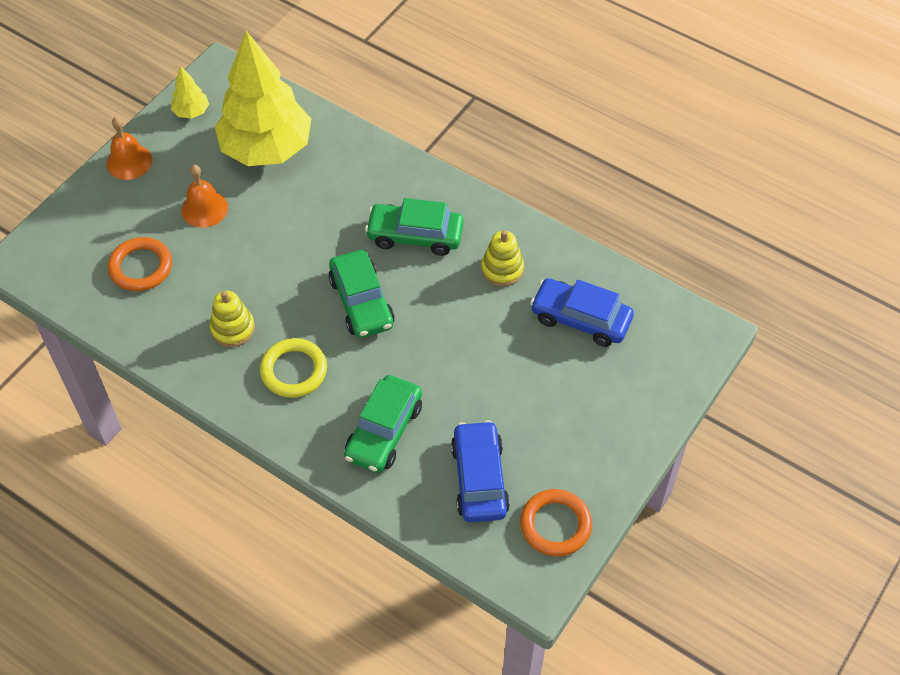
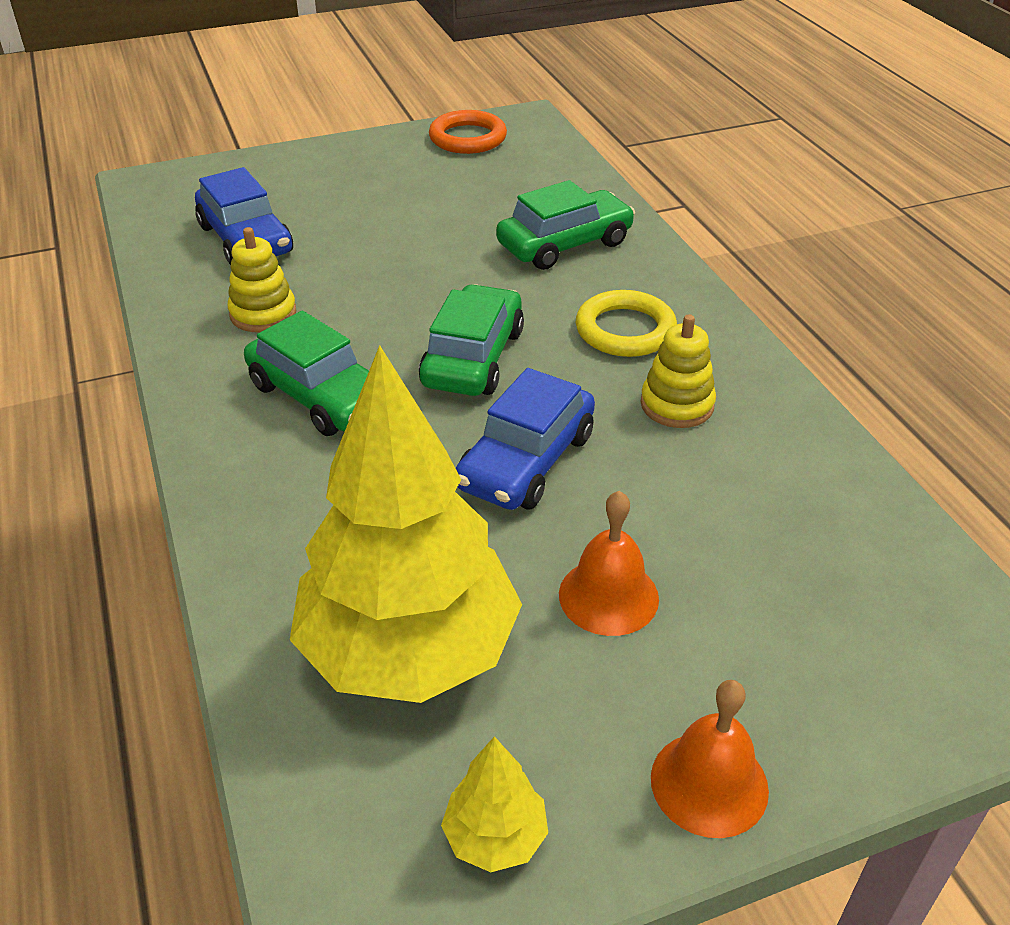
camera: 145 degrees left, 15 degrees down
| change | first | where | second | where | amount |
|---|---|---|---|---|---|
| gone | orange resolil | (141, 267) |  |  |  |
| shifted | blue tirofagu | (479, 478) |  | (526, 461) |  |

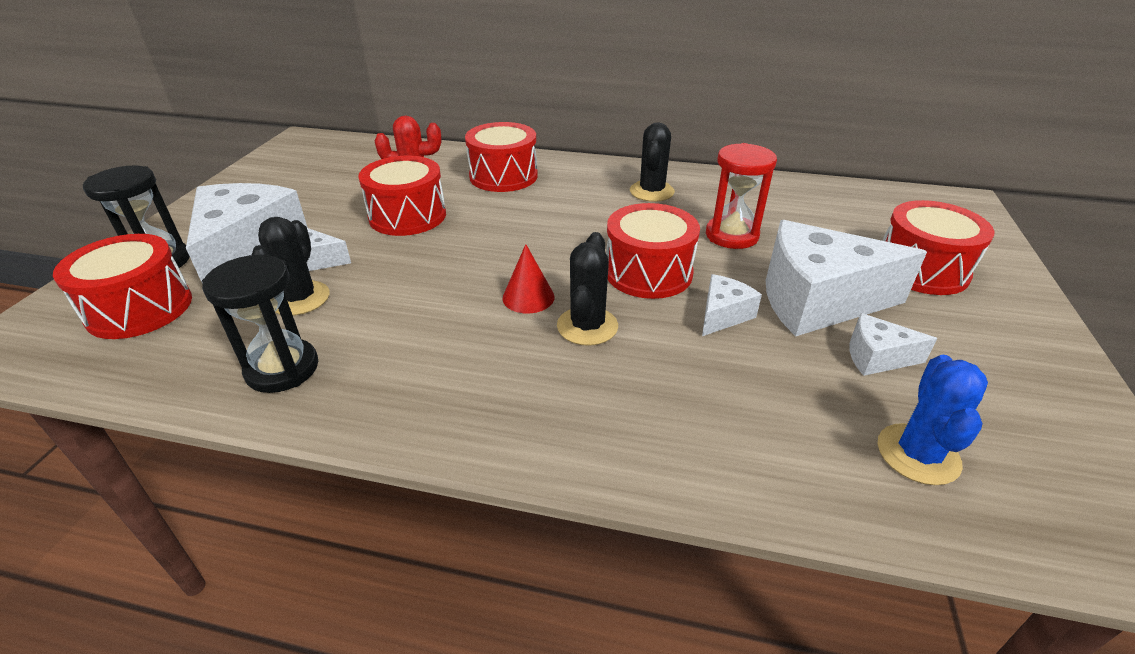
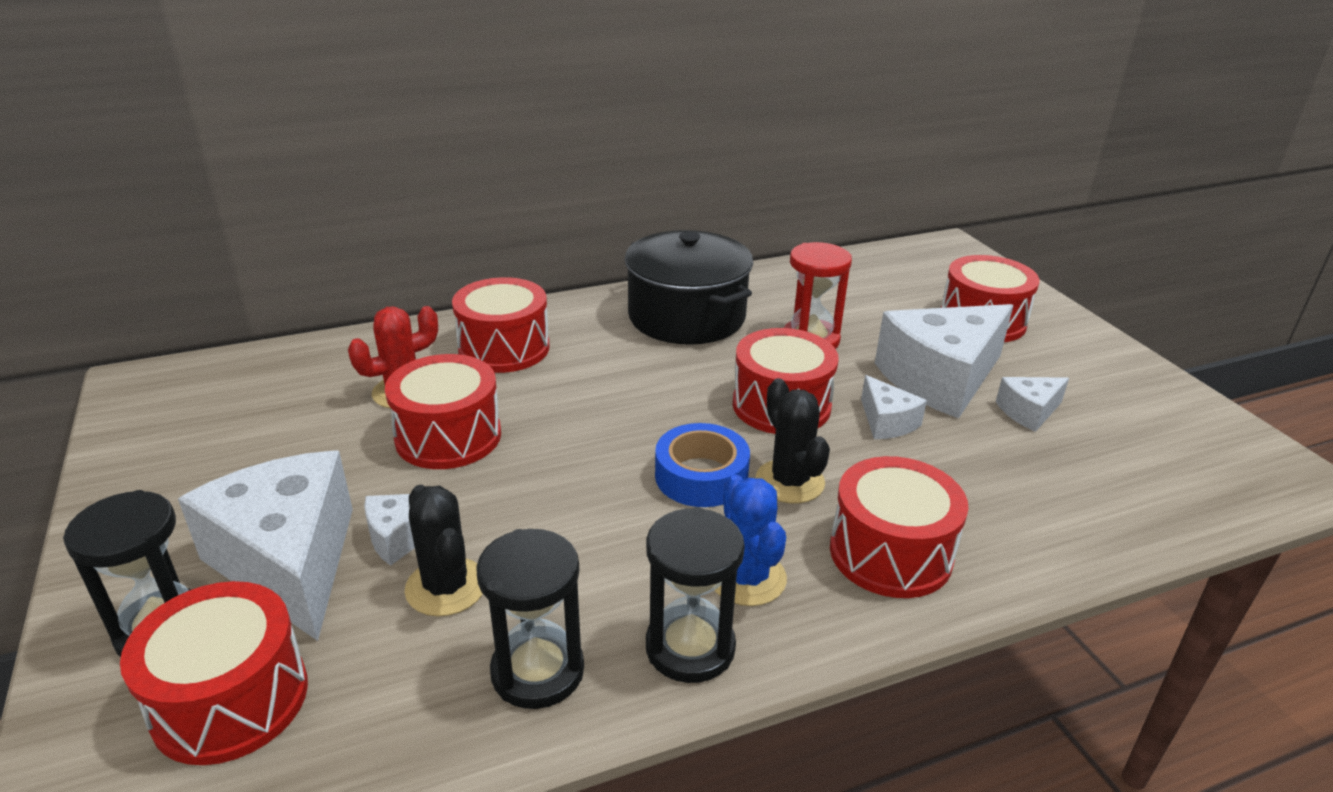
camera: 35 degrees left, 5 degrees down
| change | first | where | second | where | amount |
|---|---|---|---|---|---|
| swapped | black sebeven | (652, 191) | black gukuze | (686, 316) |  |
| swapped | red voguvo | (528, 297) | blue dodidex | (701, 476) |  |
| rotated | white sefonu | (723, 315) |  | (886, 422) | 150 degrees clockwise |
| shifted | blue sebeven | (918, 454) |  | (747, 578) |  |
| new |  |  | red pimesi | (890, 553) |  |
| new |  |  | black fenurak | (690, 647) |  |

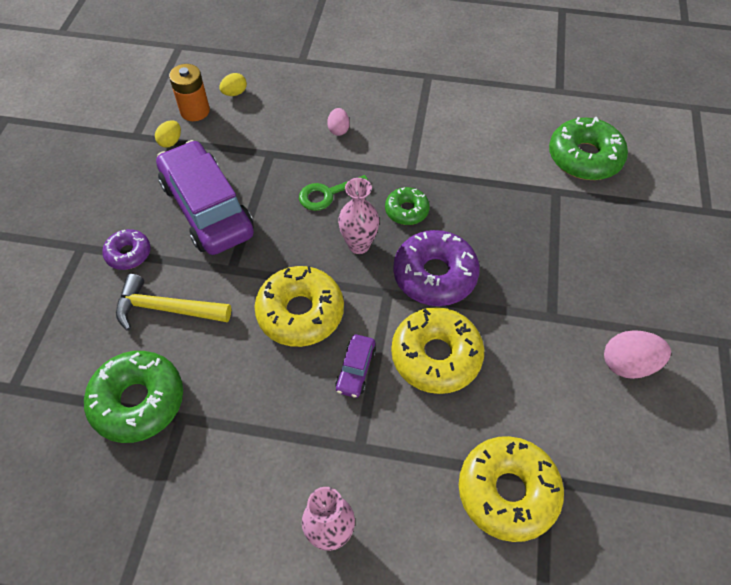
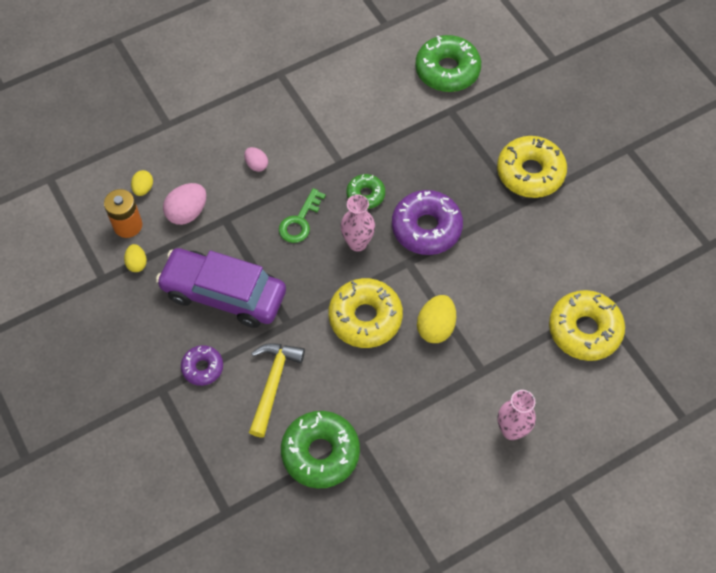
camera: 40 degrees left, 5 degrees up
| change | first | where | second | where | amount |
|---|---|---|---|---|---|
| rotated | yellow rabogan | (166, 309) |  | (273, 383) | 135 degrees clockwise |
| shifted | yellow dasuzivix | (436, 356) |  | (530, 173) |  |
| shifted | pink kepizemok | (628, 364) |  | (187, 212) |  |
| swapped | purple tirofagu | (355, 370) | yellow kepizemok | (436, 327) |  |

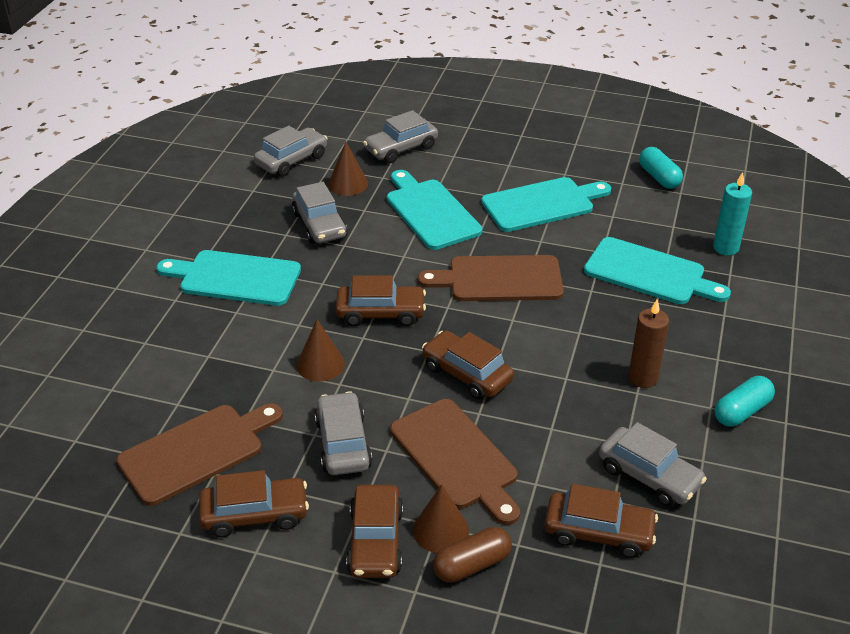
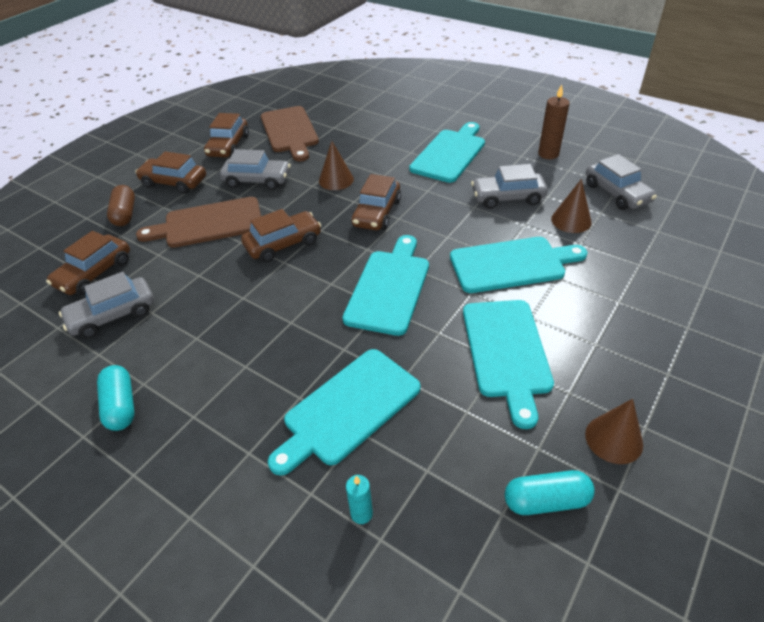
camera: 110 degrees right, 5 degrees up
| change | first | where | second | where | amount |
|---|---|---|---|---|---|
| gone | grey tirofagu | (401, 148) |  |  |  |
| scaled | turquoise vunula | (725, 248) |  | (361, 514) | x0.62 |
| repainted | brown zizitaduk | (499, 279) | turquoise zizitaduk | (389, 288) |  |
| shifted | brown vunula | (643, 378) |  | (548, 154) |  |
| shifted | brown voguvo | (441, 530) |  | (613, 439) |  |

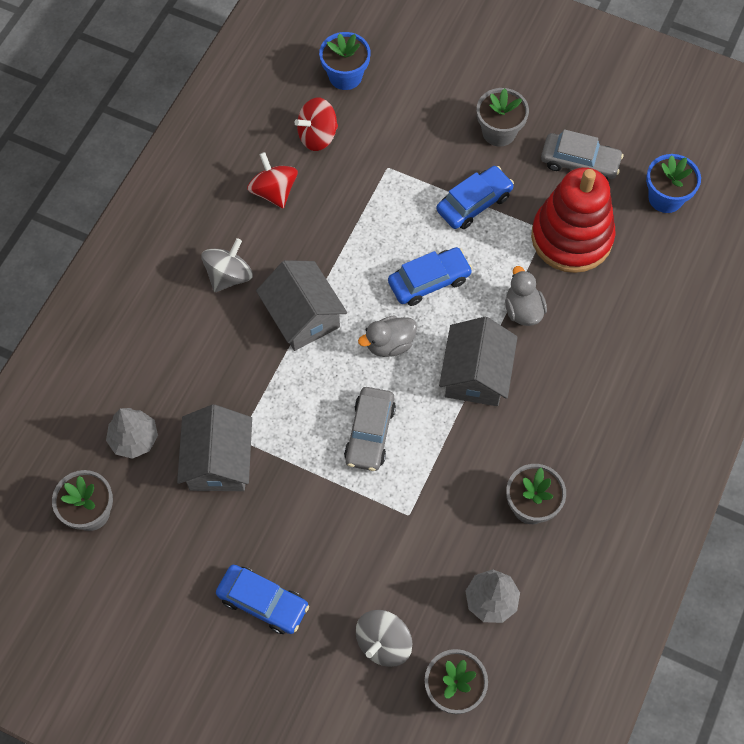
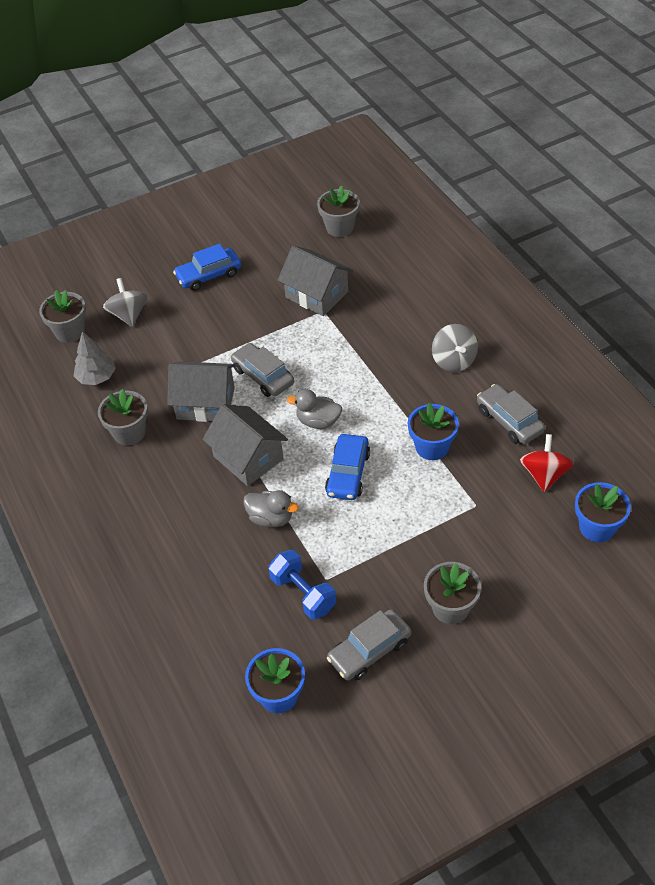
camera: 130 degrees right, 15 degrees down
| change | first | where | second | where | amount |
|---|---|---|---|---|---|
| swapped | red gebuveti | (274, 191) | grey tirofagu | (509, 420) |  |
| gone | blue tirofagu | (474, 203) |  |  |  |
| swapped | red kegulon | (571, 237) | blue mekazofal | (303, 593) |  |
| shifted | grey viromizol | (303, 316) |  | (205, 403) |  |
| rotated | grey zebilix | (389, 344) |  | (318, 421) | 90 degrees counterclockwise |
| gone | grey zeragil | (134, 439) |  |  |  |
| new |  |  | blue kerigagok | (432, 447) |  |

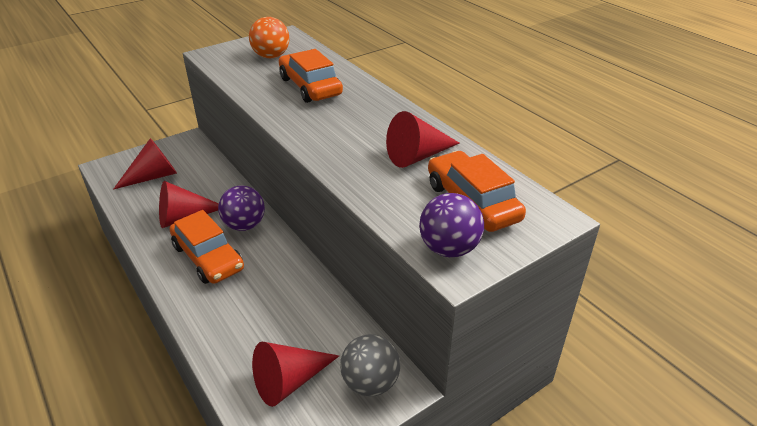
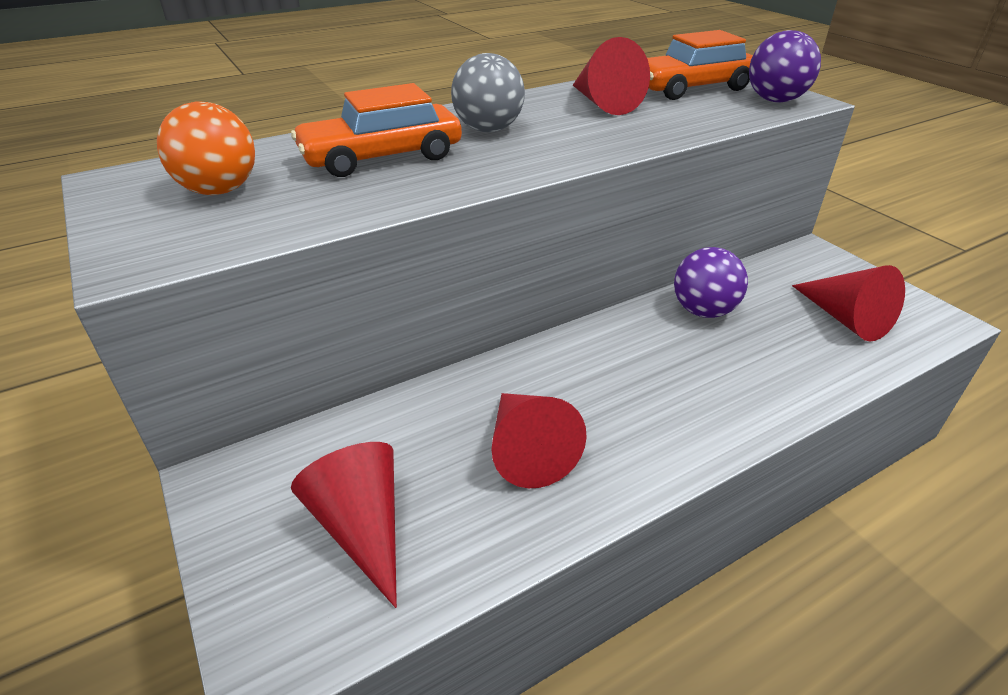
camera: 85 degrees left, 0 degrees up
| change | first | where | second | where | amount |
|---|---|---|---|---|---|
| shifted | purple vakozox | (244, 225) |  | (703, 311) |  |
| gone | orange tirofagu | (208, 257) |  |  |  |
| shifted | grey vakozox | (370, 383) |  | (488, 130) |  |

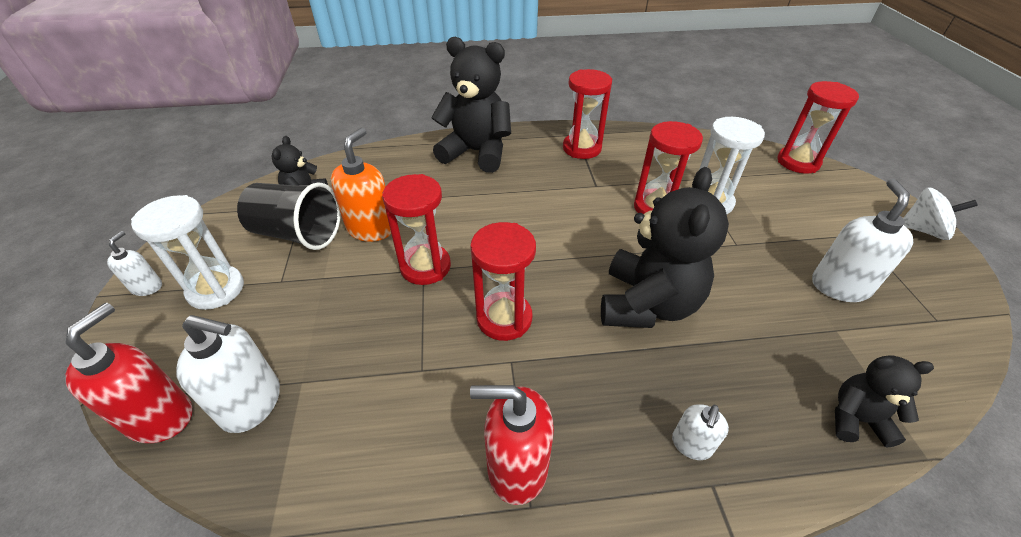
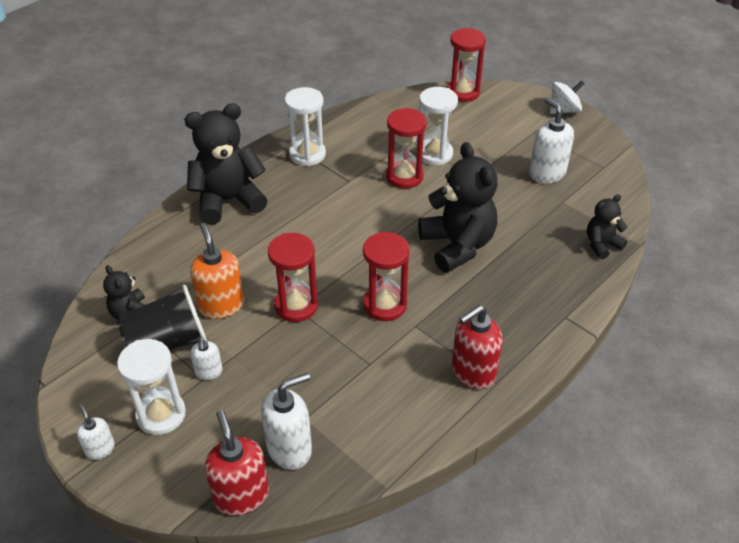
camera: 40 degrees left, 0 degrees up
| change | first | where | second | where | amount |
|---|---|---|---|---|---|
| repainted | red fenurak | (582, 148) | white fenurak | (307, 154) |  |
| shifted | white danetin | (691, 444) |  | (209, 372) |  |

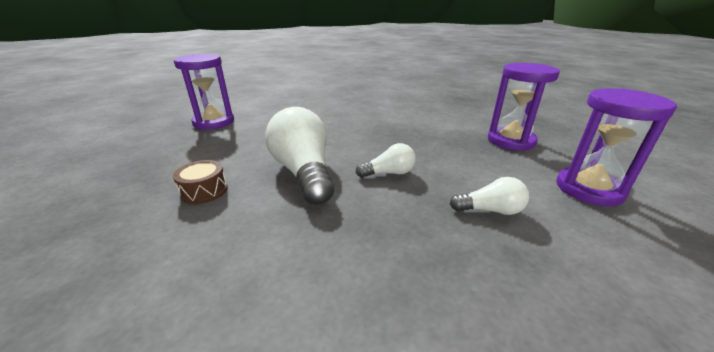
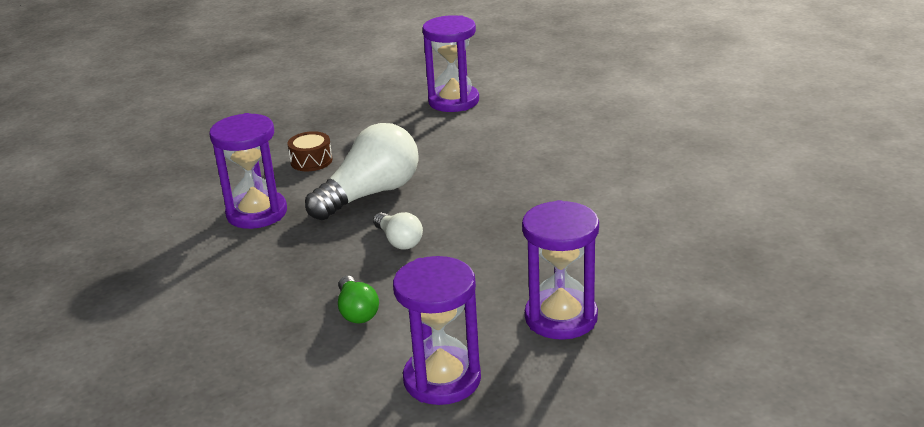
camera: 70 degrees right, 0 degrees up
| change | first | where | second | where | amount |
|---|---|---|---|---|---|
| repainted | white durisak | (490, 210) | green durisak | (357, 311) |  |
| new |  |  | purple fenurak | (257, 213) |  |

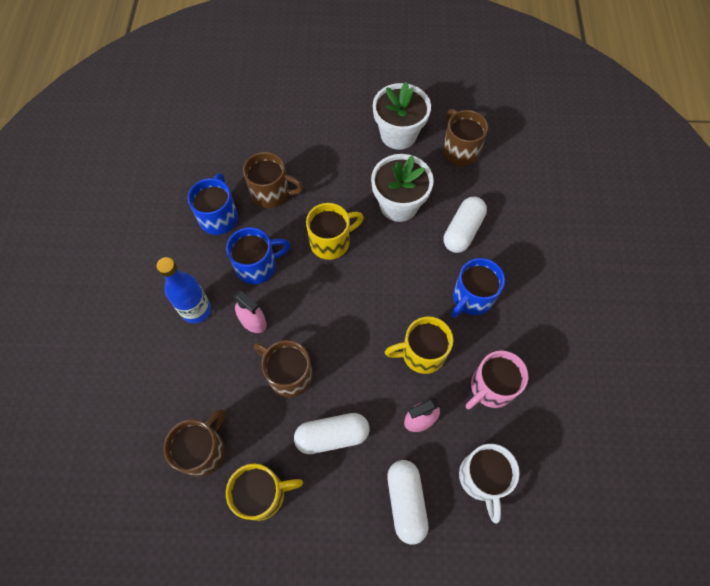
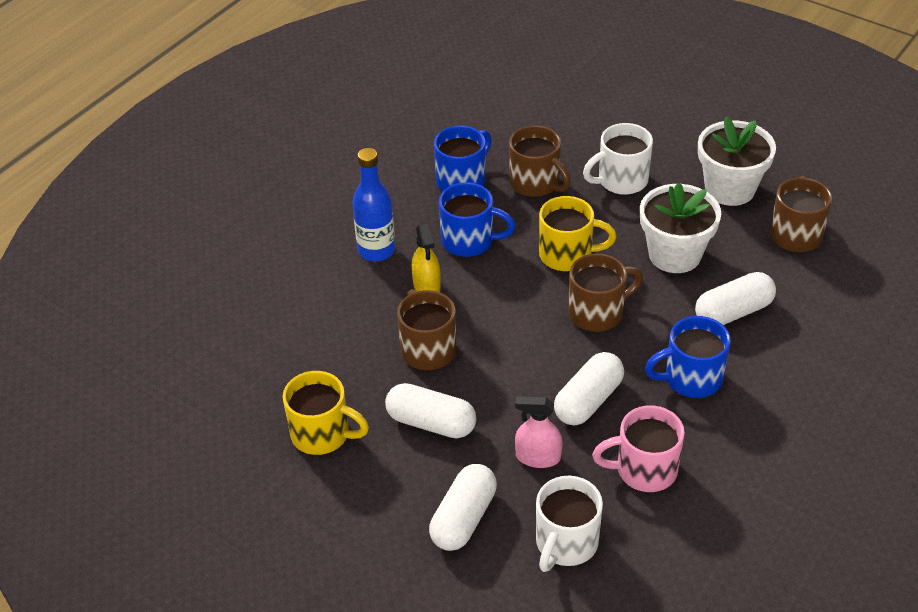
camera: 35 degrees right, 20 degrees down
| change | first | where | second | where | amount |
|---|---|---|---|---|---|
| repainted | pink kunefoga | (253, 321) | yellow kunefoga | (427, 286) |  |
| swapped | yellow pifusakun | (421, 353) | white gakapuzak | (588, 401) |  |
| shifted | brown pifusakun | (204, 450) |  | (597, 313) |  |
| new |  |  | white pifusakun | (621, 180) |  |

